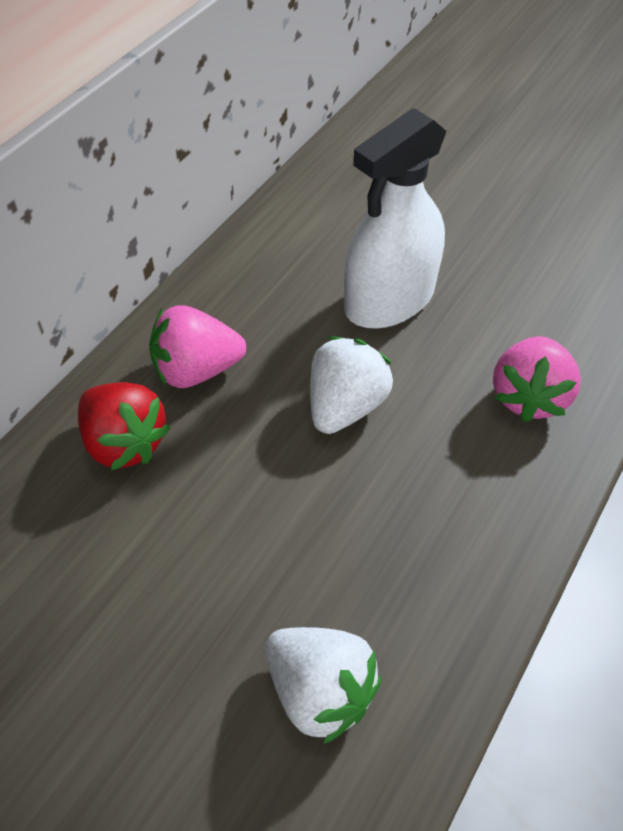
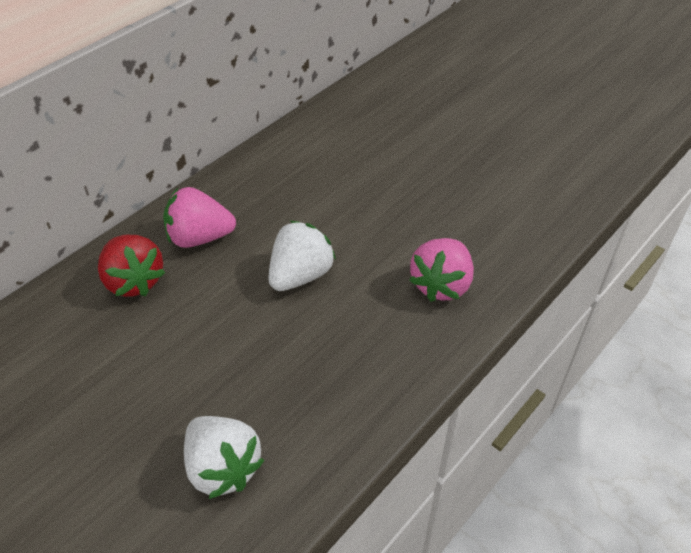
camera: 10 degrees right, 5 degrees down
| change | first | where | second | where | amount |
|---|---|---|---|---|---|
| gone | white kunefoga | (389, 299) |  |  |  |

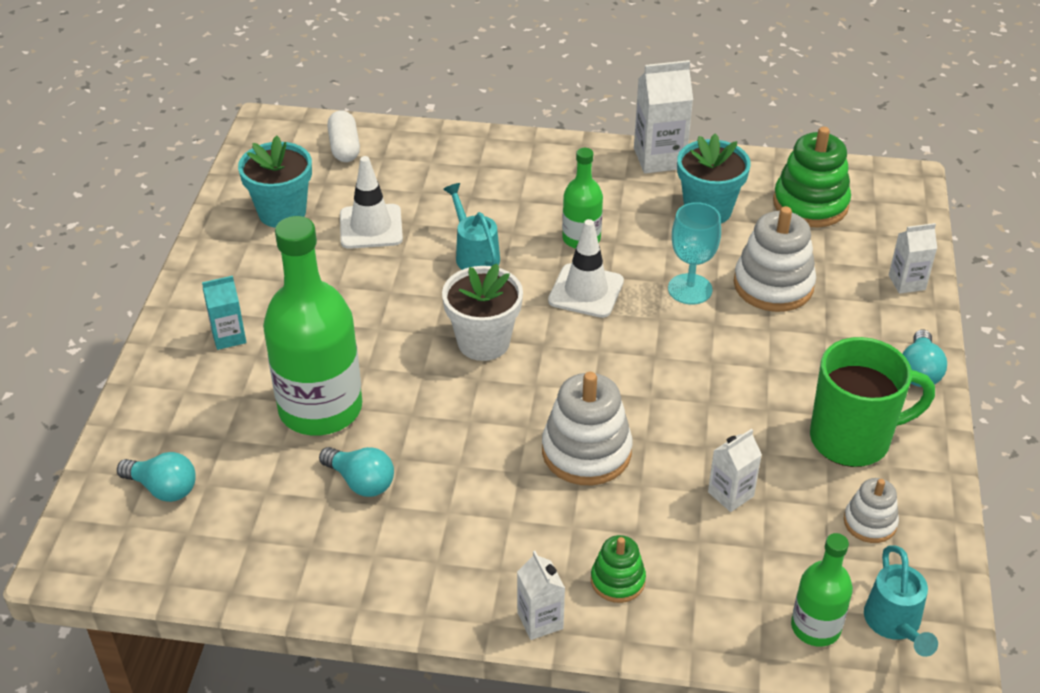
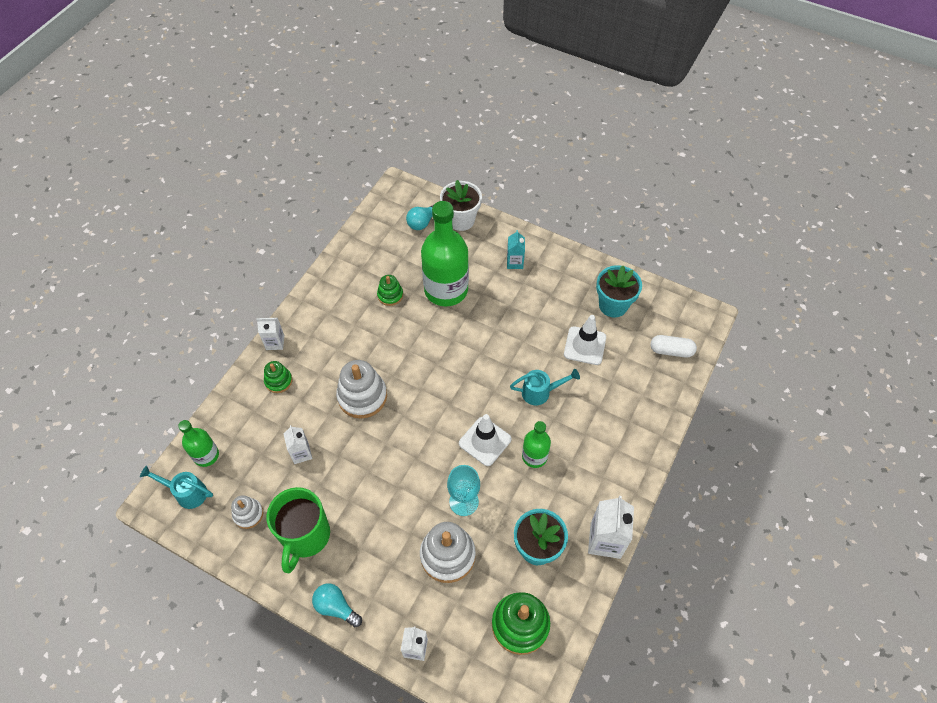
camera: 110 degrees right, 15 degrees up
| change | first | where | second | where | amount |
|---|---|---|---|---|---|
| shifted | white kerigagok | (483, 342) |  | (461, 220) |  |
| swapped | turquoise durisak | (361, 482) | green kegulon | (390, 295) |  |

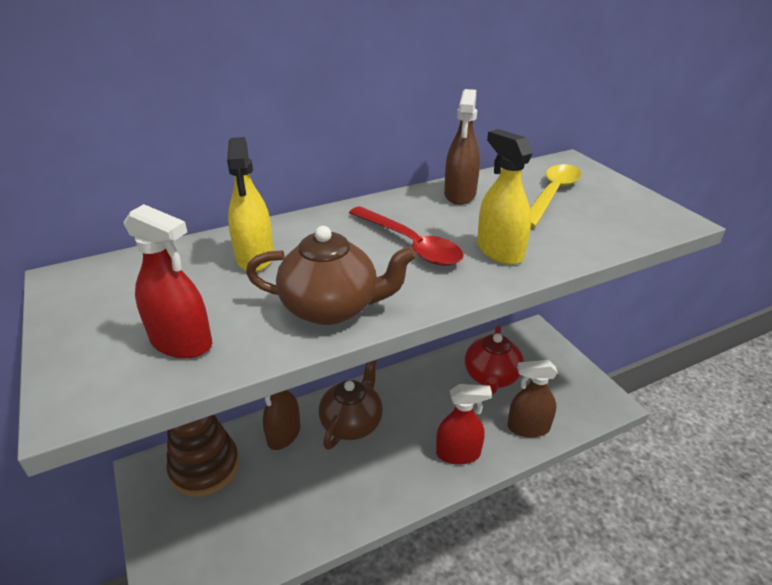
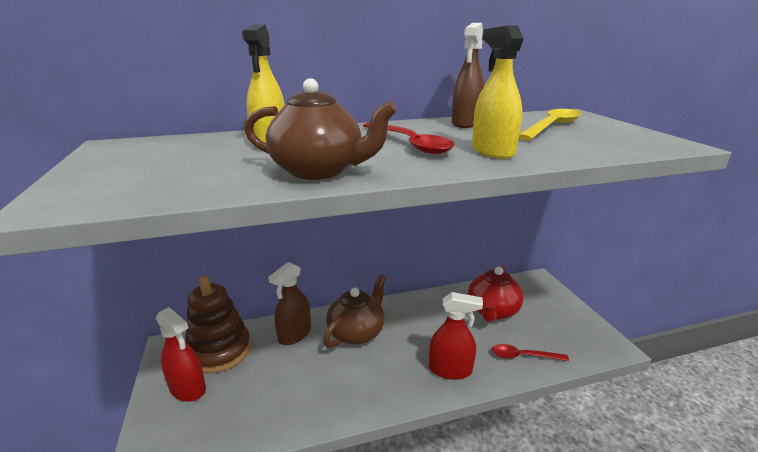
camera: 10 degrees right, 10 degrees down
| change | first | where | second | where | amount |
|---|---|---|---|---|---|
| shifted | red kunefoga | (181, 342) |  | (188, 388) |  |
| swapped | brown kunefoga | (528, 427) | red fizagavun | (523, 356) |  |

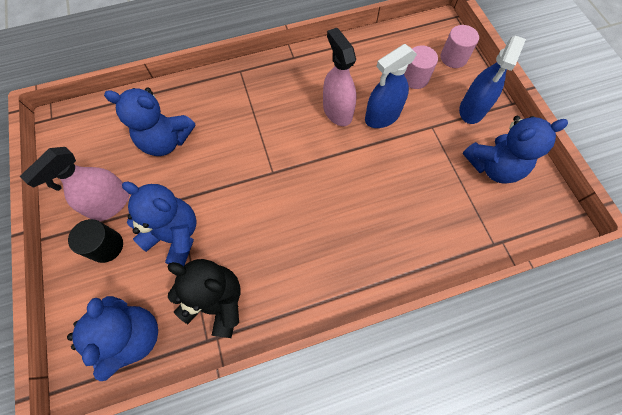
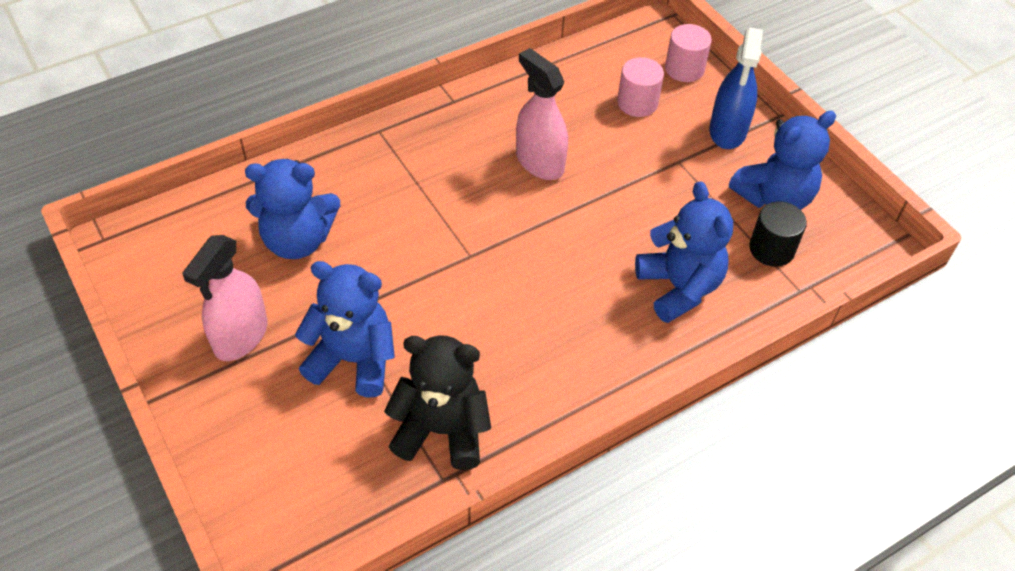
camera: 15 degrees left, 15 degrees down
| change | first | where | second | where | amount |
|---|---|---|---|---|---|
| gone | blue kunefoga | (382, 116) |  |  |  |
| shifted | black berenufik | (106, 246) |  | (771, 249) |  |
| shifted | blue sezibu | (134, 336) |  | (679, 287) |  |

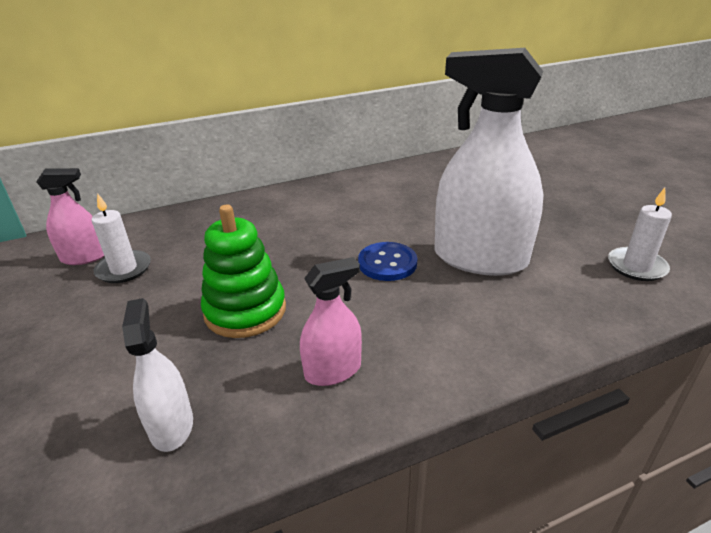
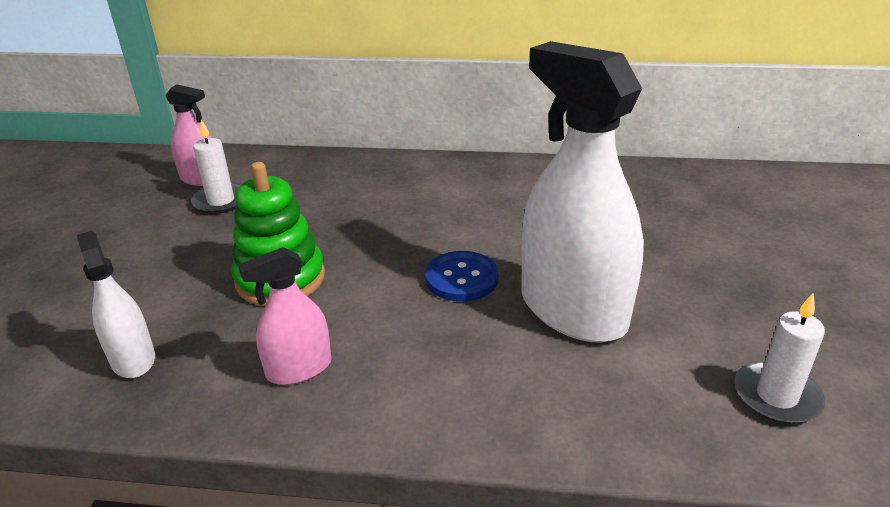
camera: 30 degrees right, 0 degrees up
| change | first | where | second | where | amount |
|---|---|---|---|---|---|
| rotated | pink kunefoga | (333, 370) |  | (299, 369) | 150 degrees clockwise |
| rotated | white kunefoga | (171, 426) |  | (133, 359) | 45 degrees counterclockwise |

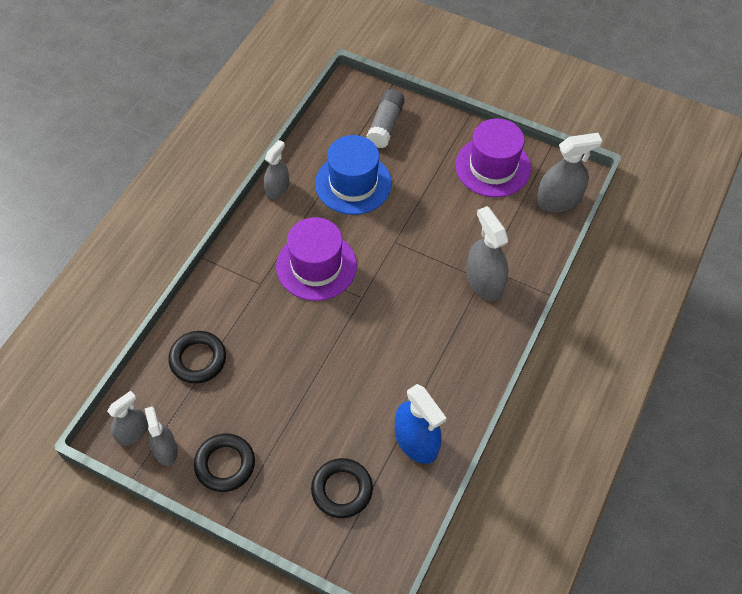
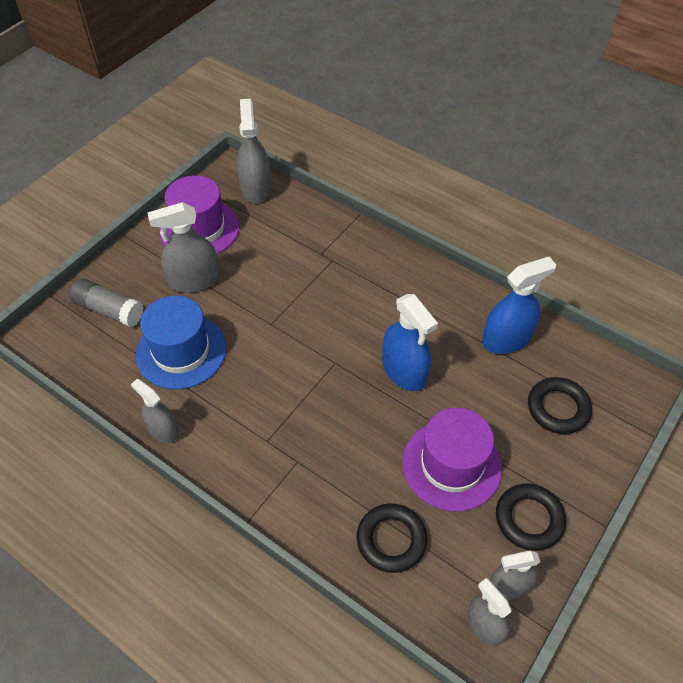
camera: 80 degrees left, 5 degrees down
| change | first | where | second | where | amount |
|---|---|---|---|---|---|
| shifted | grey kunefoga | (484, 281) |  | (194, 280) |  |
| shifted | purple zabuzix | (316, 266) |  | (451, 465) |  |
| new |  |  | blue kunefoga | (404, 371) |  |

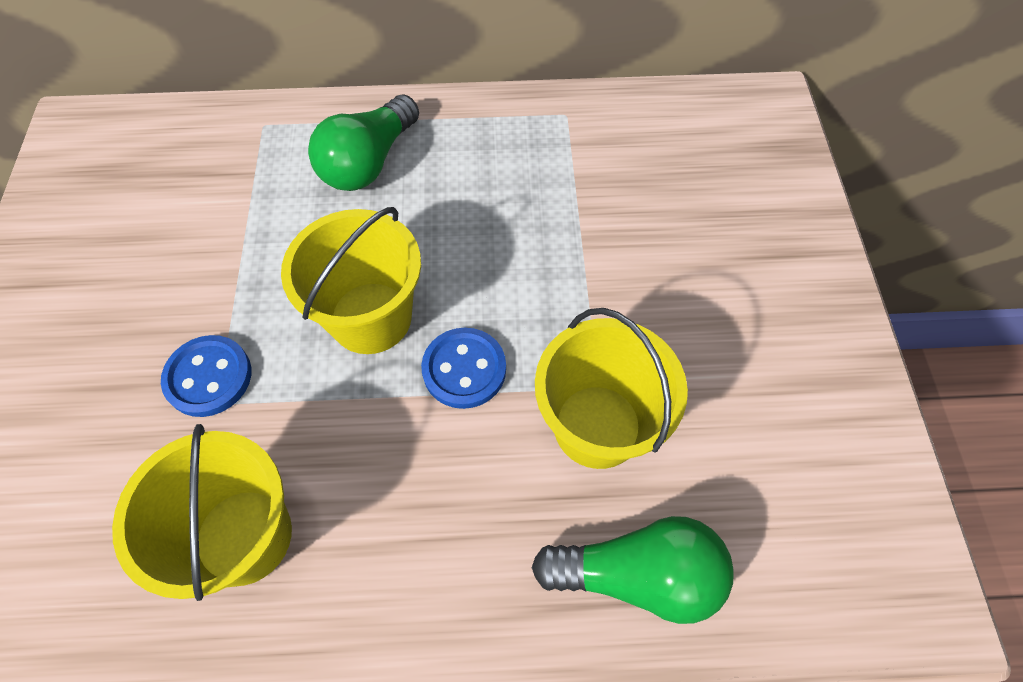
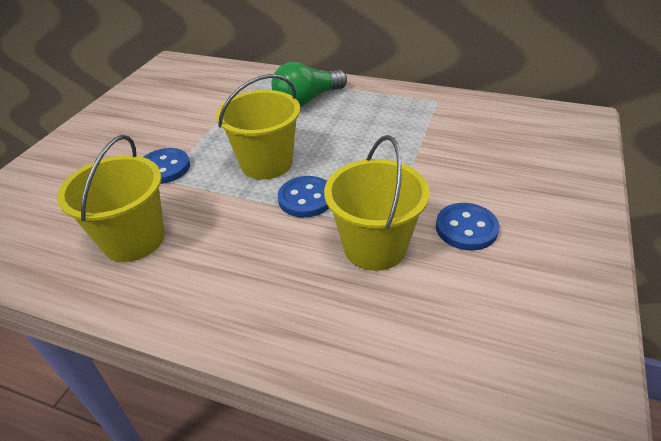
camera: 25 degrees right, 20 degrees down
| change | first | where | second | where | amount |
|---|---|---|---|---|---|
| gone | green durisak | (638, 575) |  |  |  |
| new |  |  | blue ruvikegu | (466, 228) |  |

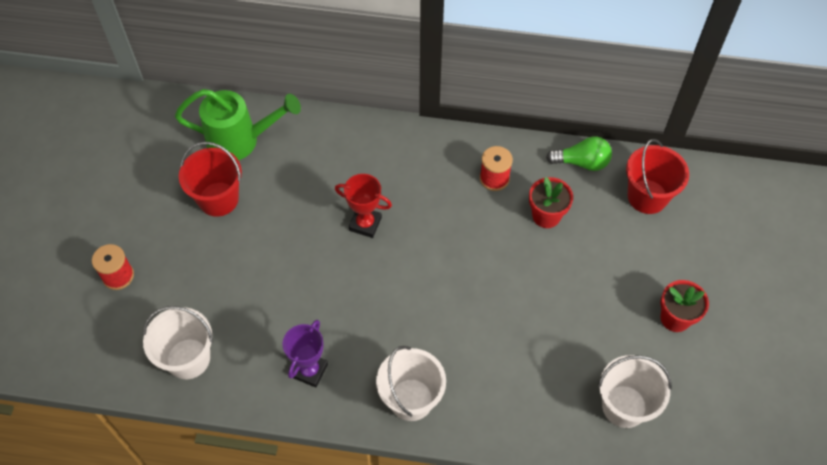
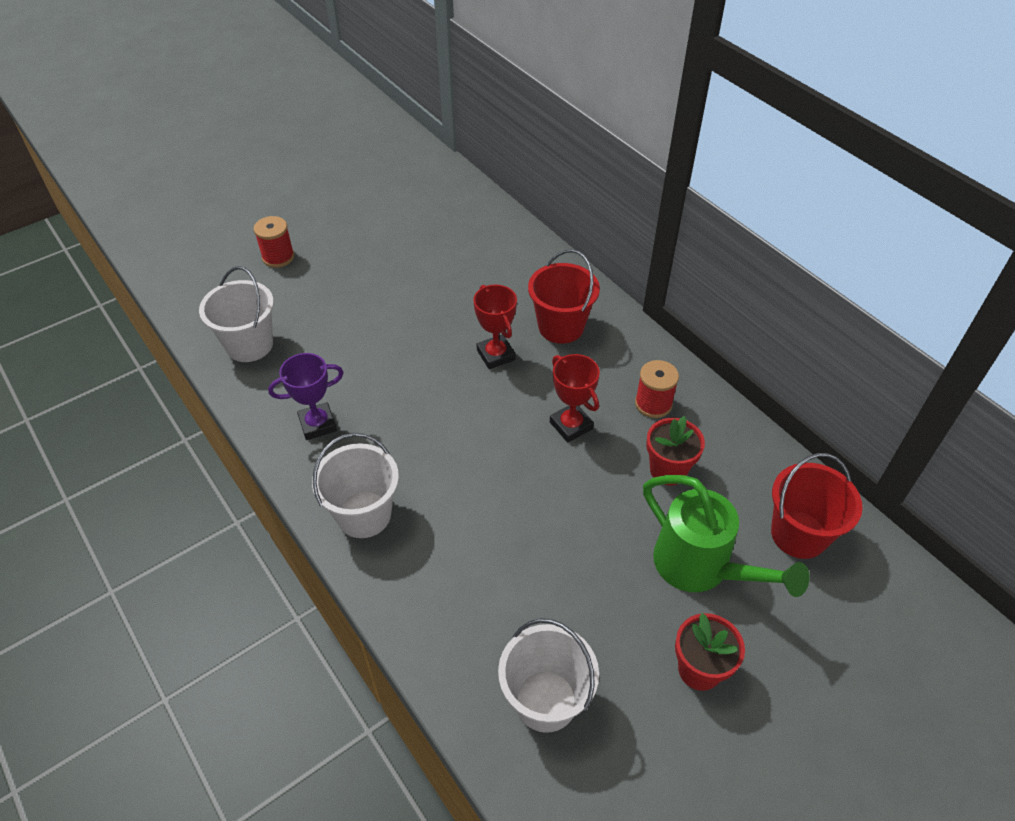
camera: 45 degrees right, 10 degrees down
| change | first | where | second | where | amount |
|---|---|---|---|---|---|
| shifted | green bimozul | (240, 140) |  | (700, 567) |  |
| gone | green durisak | (582, 162) |  |  |  |
| shifted | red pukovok | (218, 199) |  | (561, 327) |  |
| new |  |  | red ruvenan | (571, 425) |  |

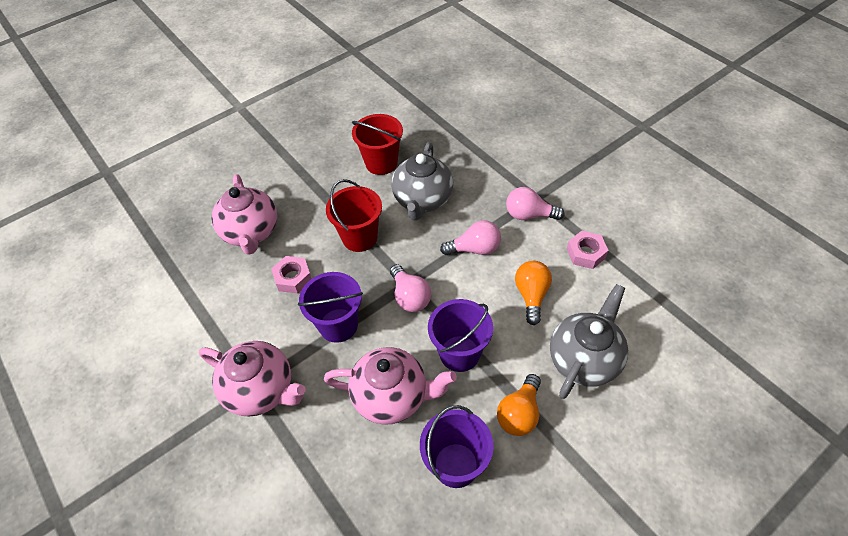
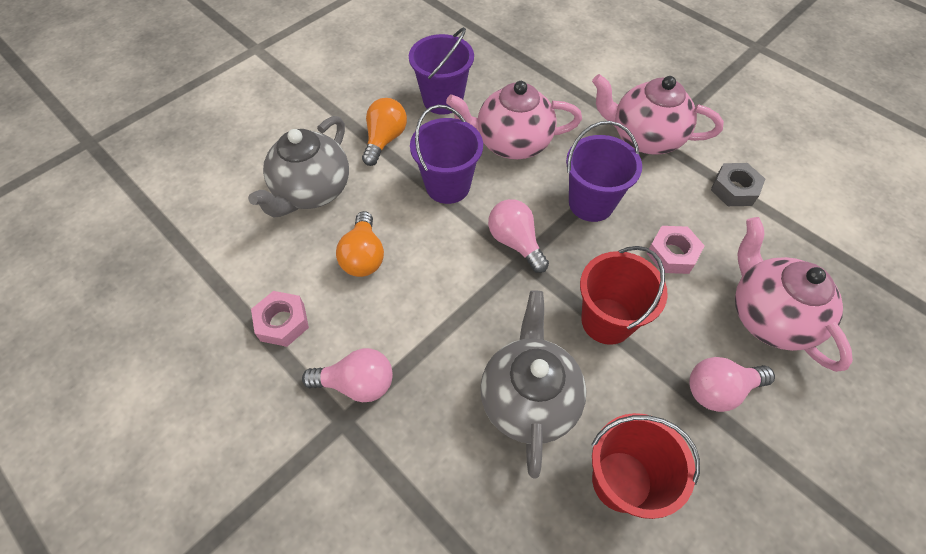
camera: 170 degrees right, 5 degrees up
| change | first | where | second | where | amount |
|---|---|---|---|---|---|
| shifted | pink durisak | (475, 249) |  | (719, 389) |  |
| new |  |  | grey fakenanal | (734, 189) |  |

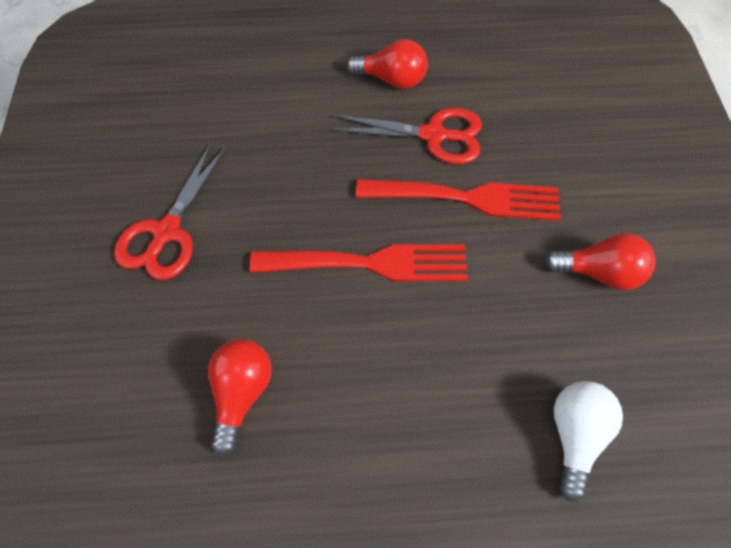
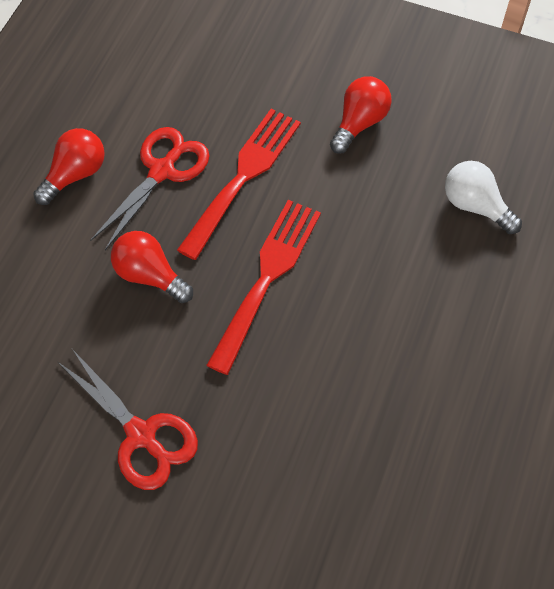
camera: 65 degrees left, 0 degrees up
| change | first | where | second | where | amount |
|---|---|---|---|---|---|
| shifted | red durisak | (241, 393) |  | (150, 275) |  |

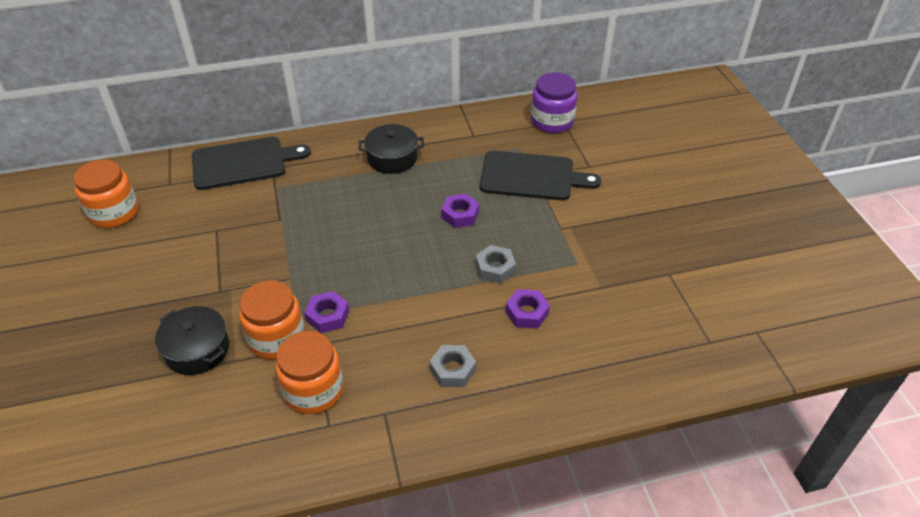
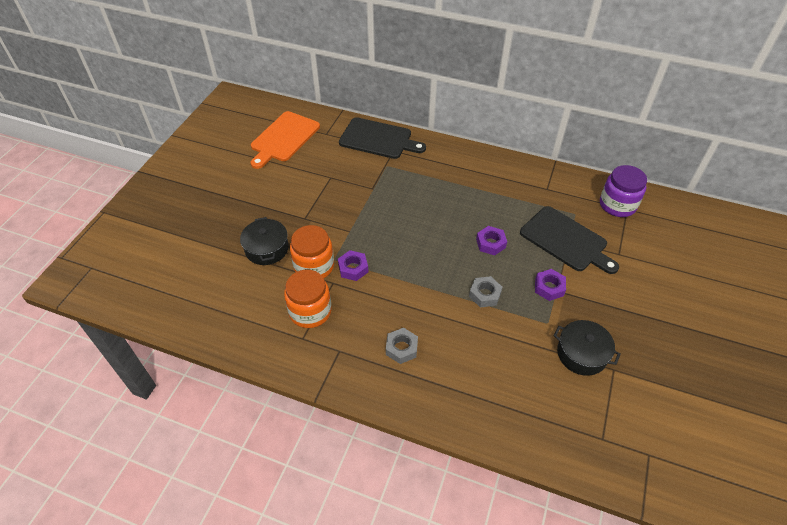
camera: 35 degrees right, 5 degrees up
| change | first | where | second | where | amount |
|---|---|---|---|---|---|
| shifted | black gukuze | (392, 158) |  | (581, 354) |  |
| swapped | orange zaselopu | (114, 213) | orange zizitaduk | (283, 138) |  |
| shifted | purple fakenanal | (527, 313) |  | (549, 287) |  |

